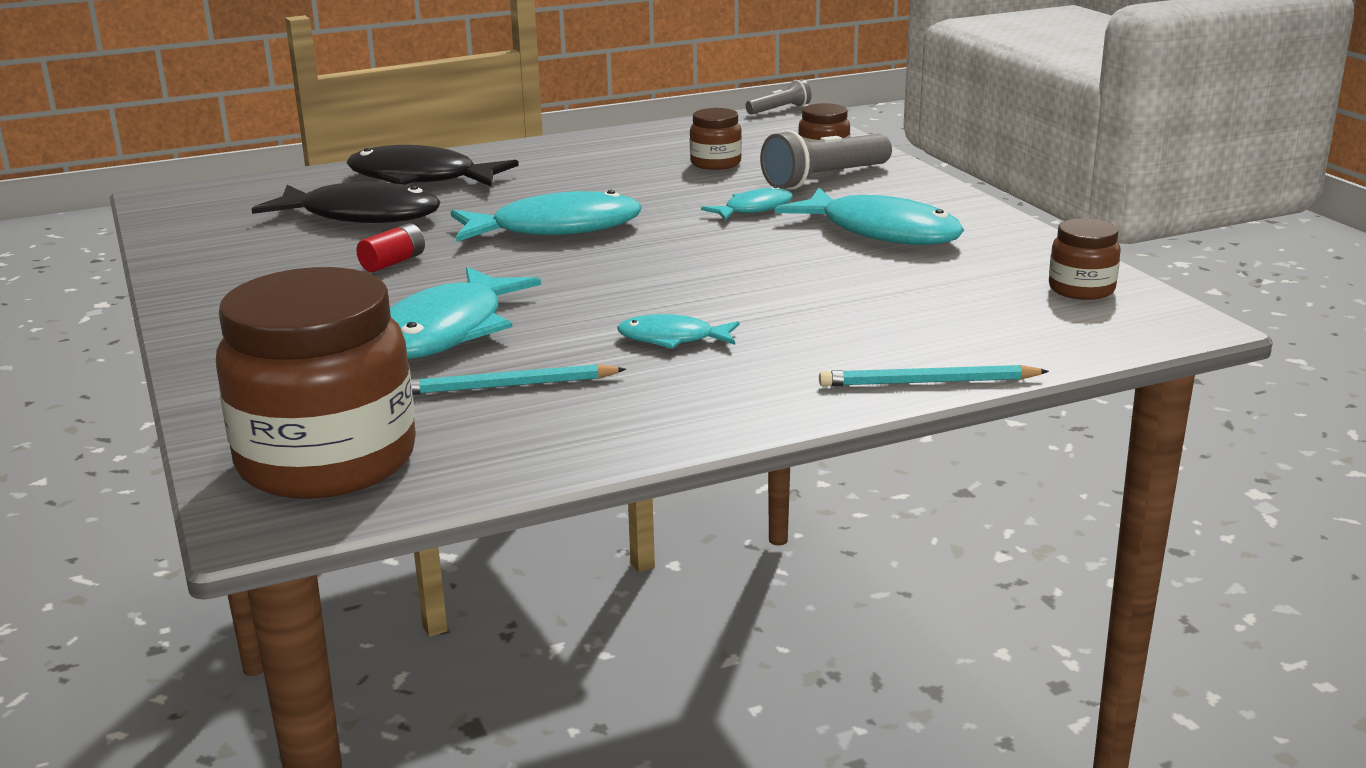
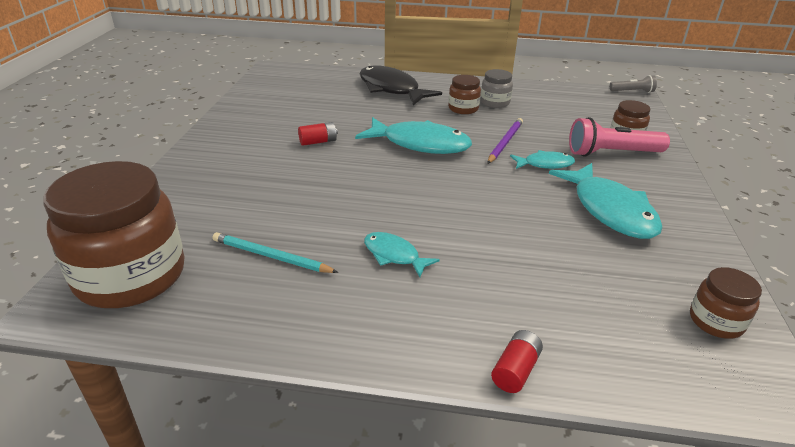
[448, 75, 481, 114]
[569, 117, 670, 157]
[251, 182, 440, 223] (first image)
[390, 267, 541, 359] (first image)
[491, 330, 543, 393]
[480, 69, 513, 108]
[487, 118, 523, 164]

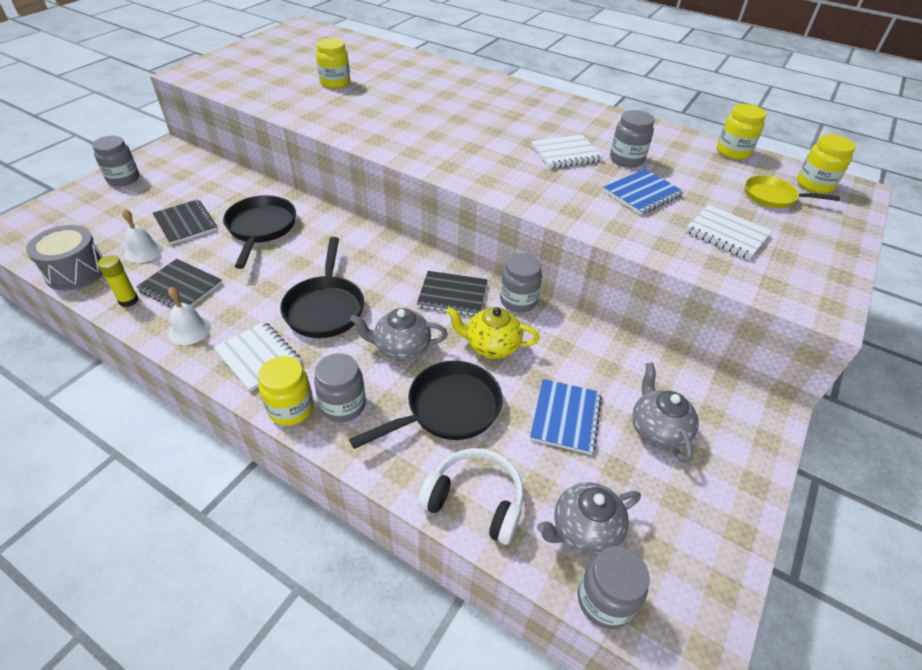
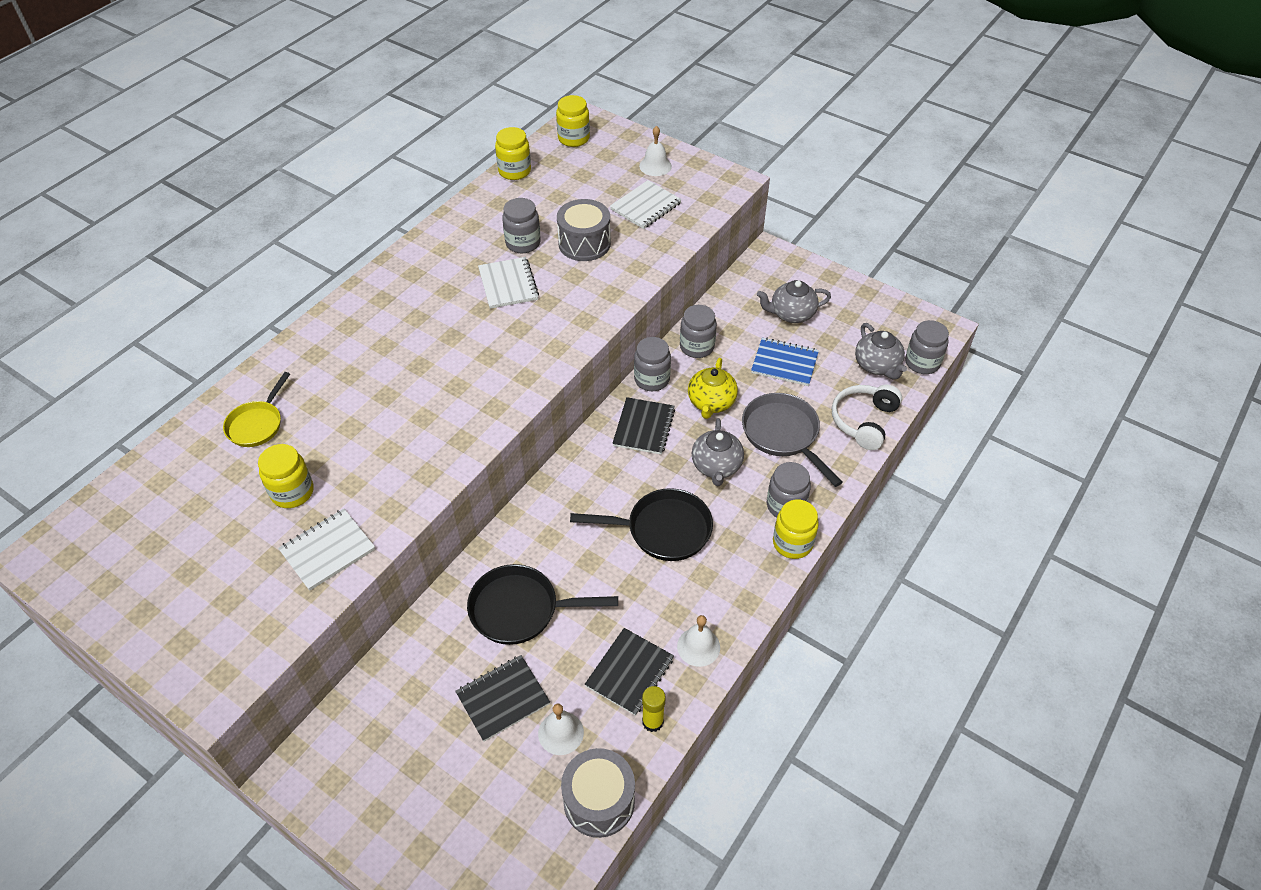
[680, 305, 717, 358]
[557, 199, 611, 261]
[223, 372, 290, 447]
[278, 509, 375, 591]
[742, 393, 843, 487]
[639, 126, 672, 176]

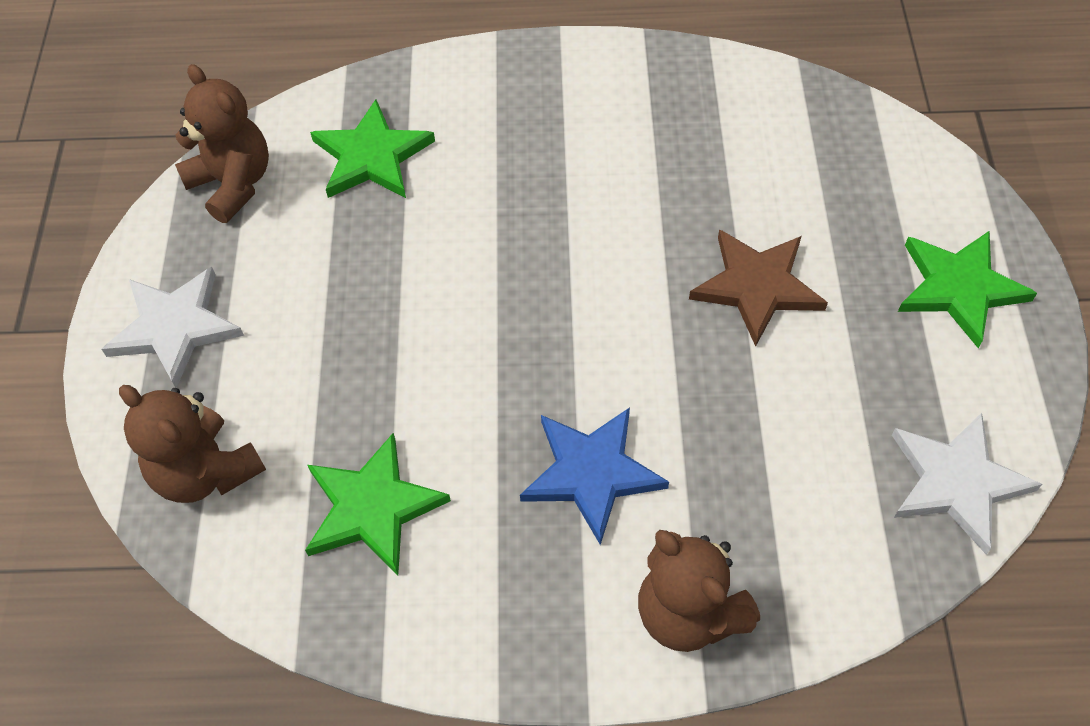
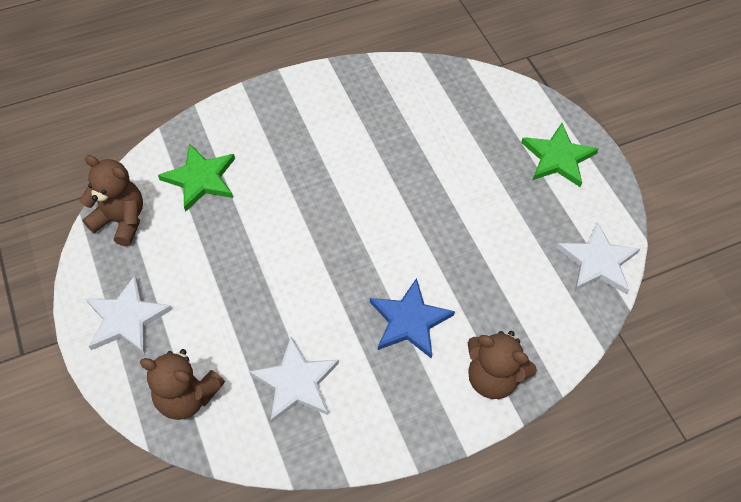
[689, 229, 828, 347] (first image)
[249, 337, 339, 423]

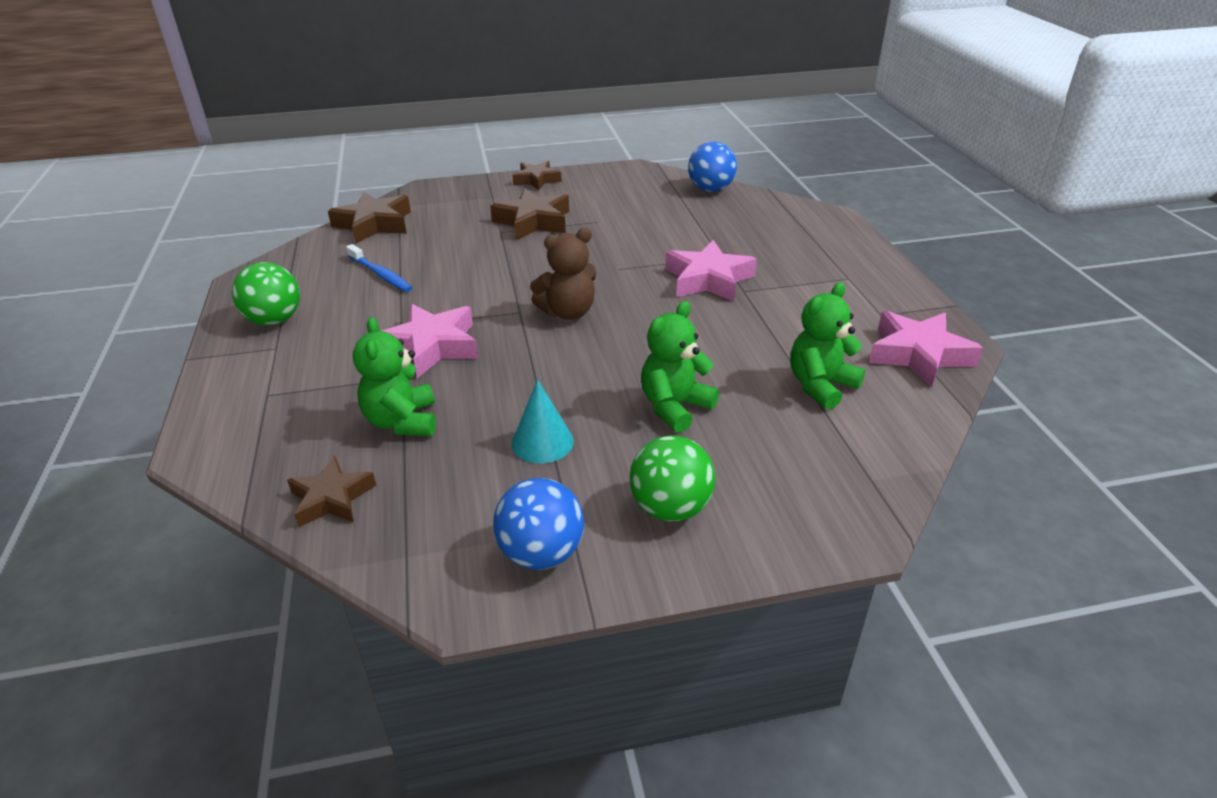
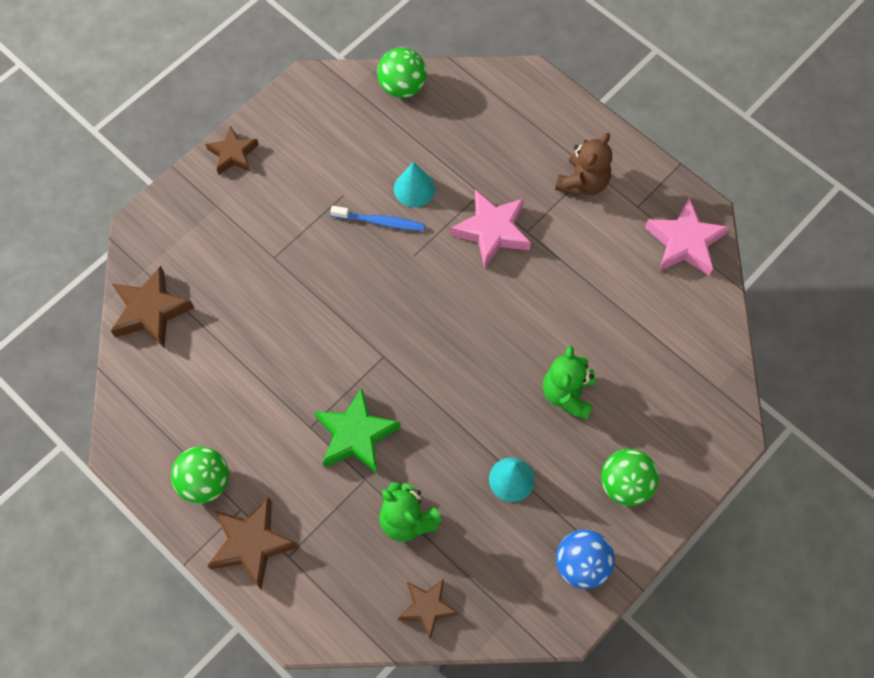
[377, 47, 427, 98]
[207, 497, 299, 589]
[555, 133, 612, 196]
[330, 206, 425, 231]
[790, 282, 865, 410] (first image)
[314, 388, 401, 474]
[394, 162, 435, 207]

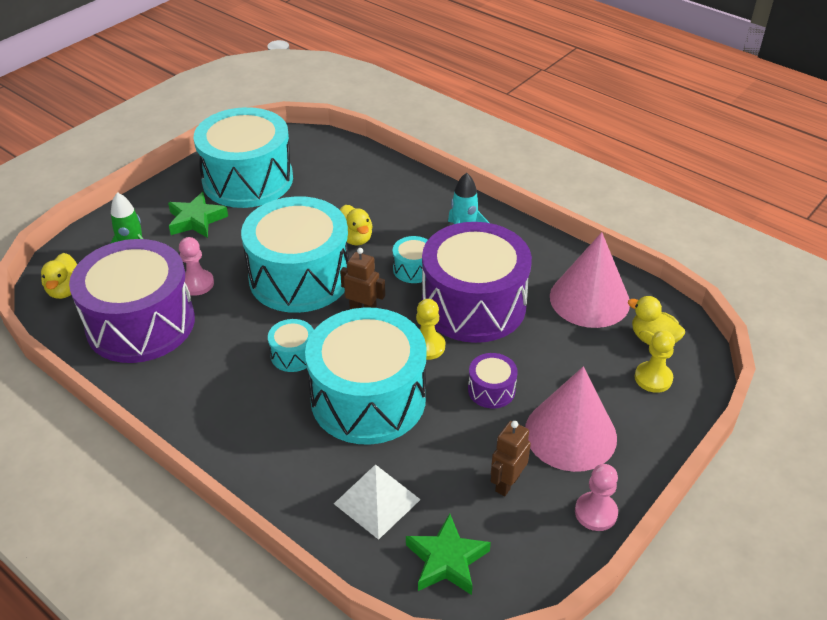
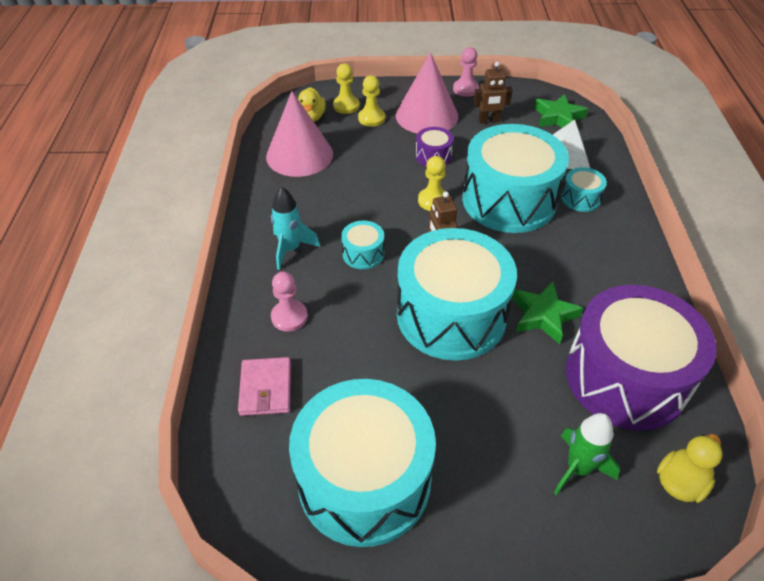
[512, 281, 584, 344]
[340, 205, 373, 246] (first image)
[422, 222, 532, 343] (first image)
[271, 272, 308, 332]
[561, 167, 607, 212]
[358, 76, 385, 127]
[238, 357, 291, 416]

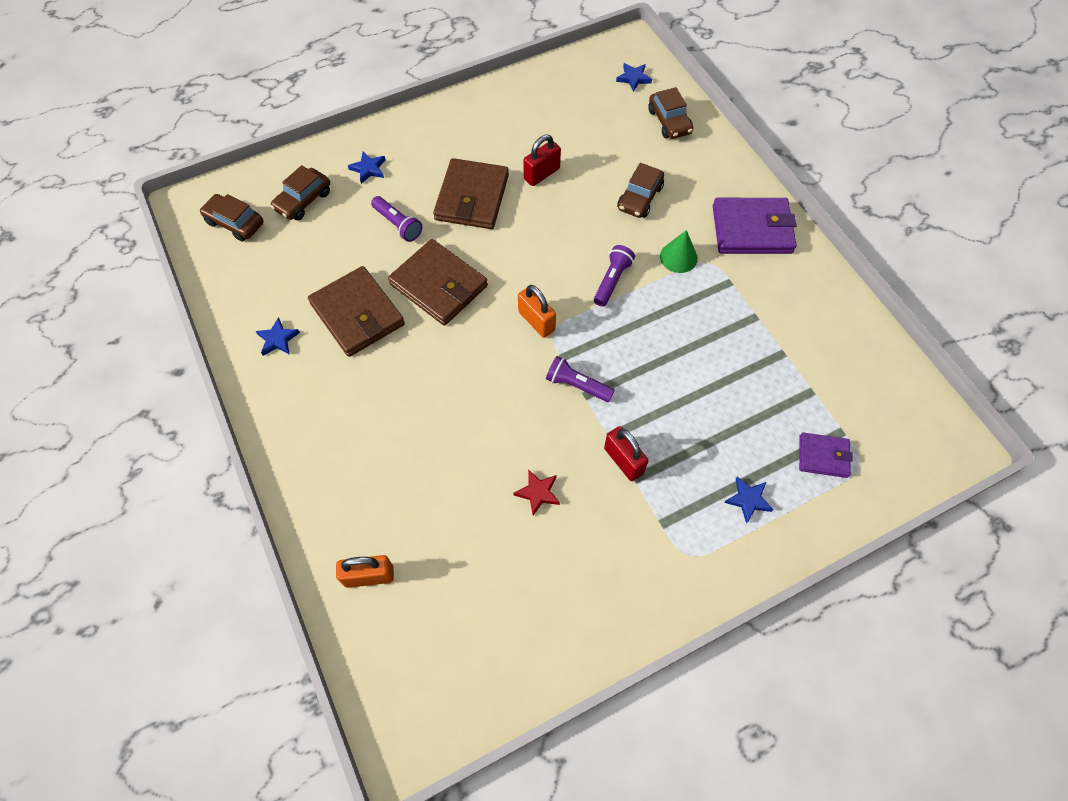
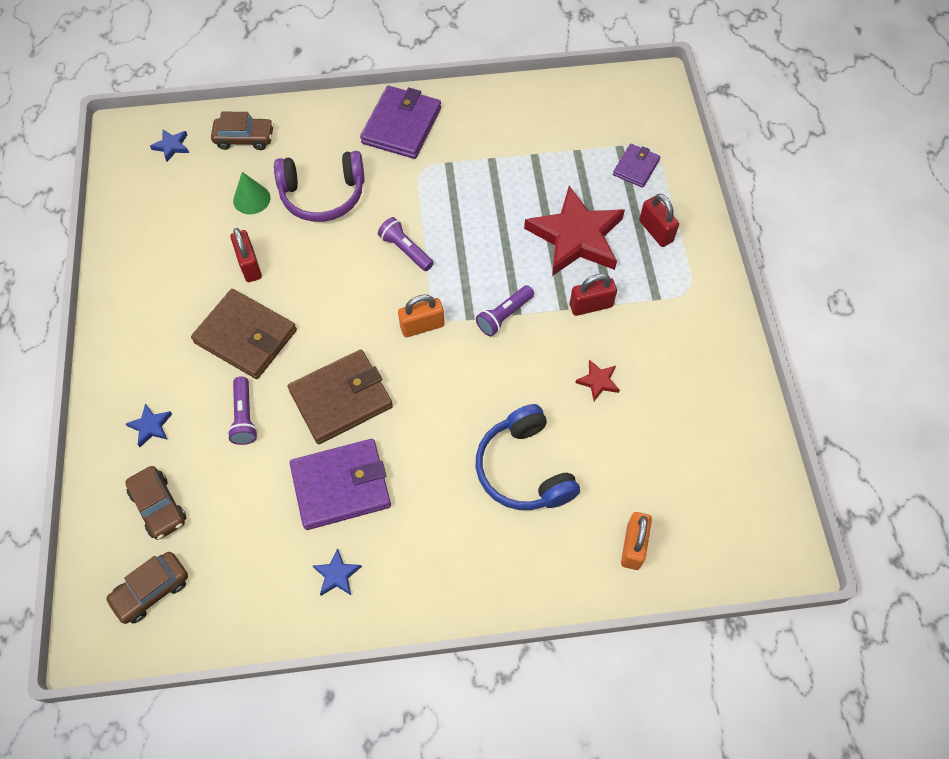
[274, 151, 365, 222]
[227, 376, 258, 445]
[233, 172, 270, 214]
[290, 439, 391, 530]
[639, 194, 679, 247]
[524, 186, 625, 276]
[476, 404, 580, 510]

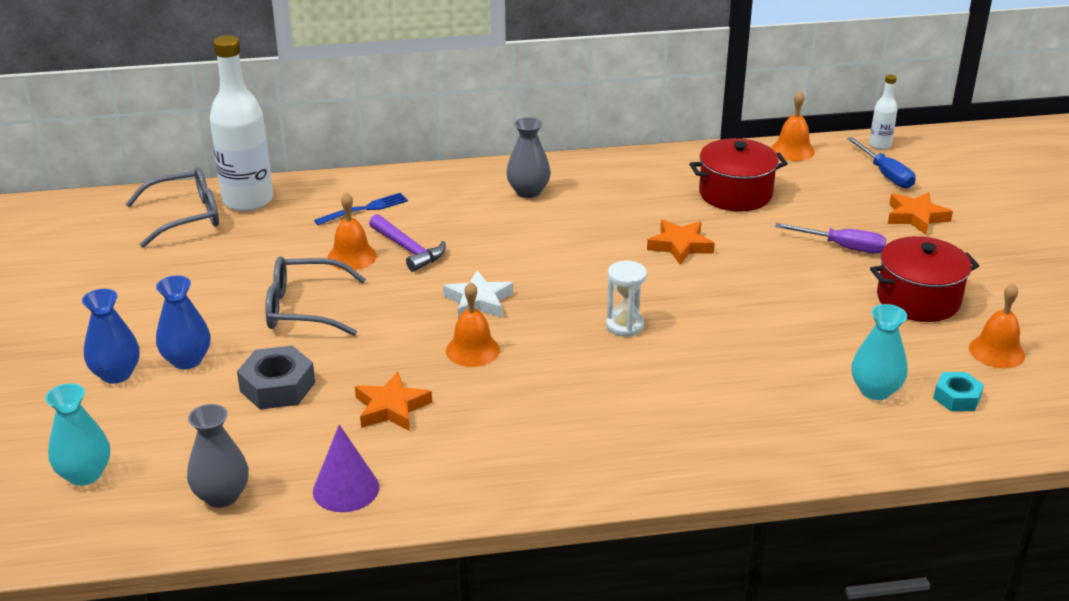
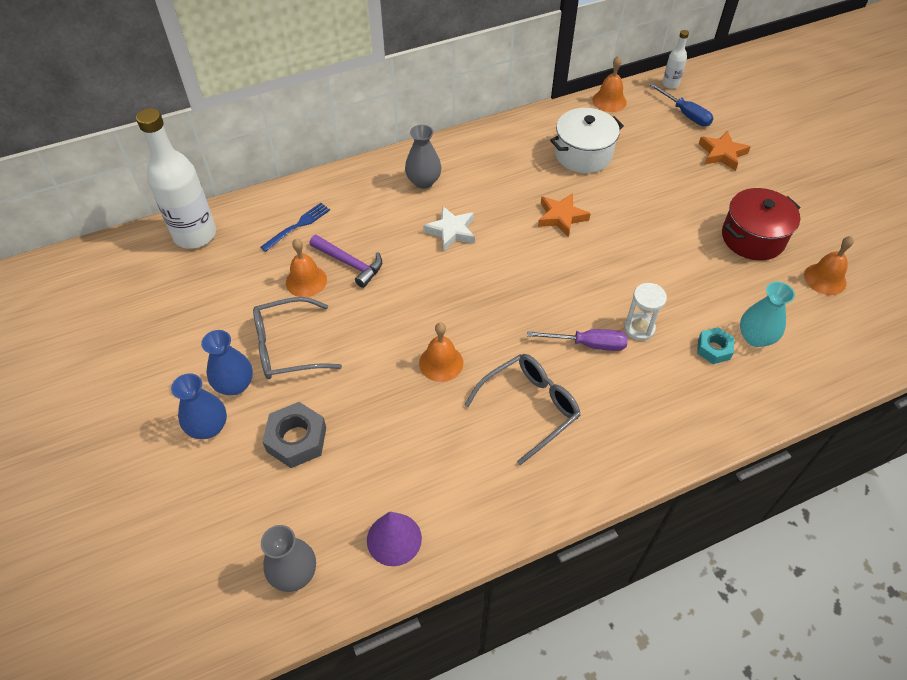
[550, 108, 624, 173]
[465, 354, 580, 465]
[527, 329, 628, 351]
[624, 283, 667, 341]
[423, 206, 475, 252]
[201, 330, 253, 395]
[355, 372, 432, 431] (first image)
[697, 327, 734, 364]
[45, 383, 110, 486] (first image)

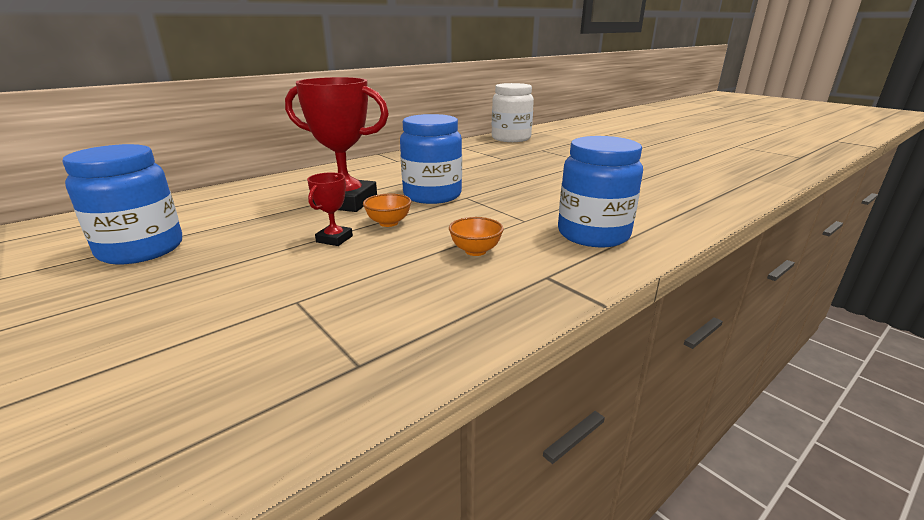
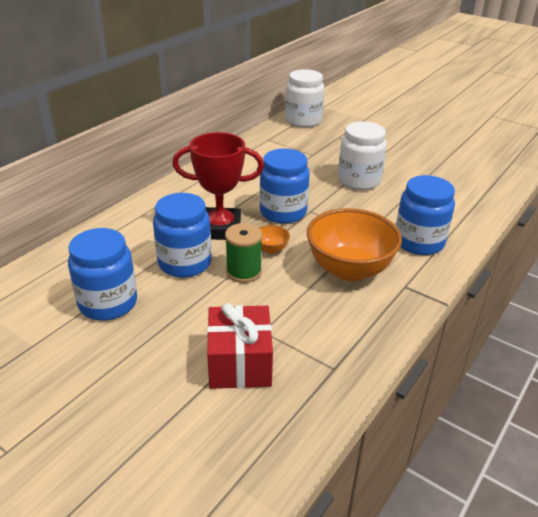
[225, 223, 262, 283]
[307, 208, 402, 281]
[338, 121, 387, 190]
[153, 193, 212, 278]
[207, 303, 273, 389]

